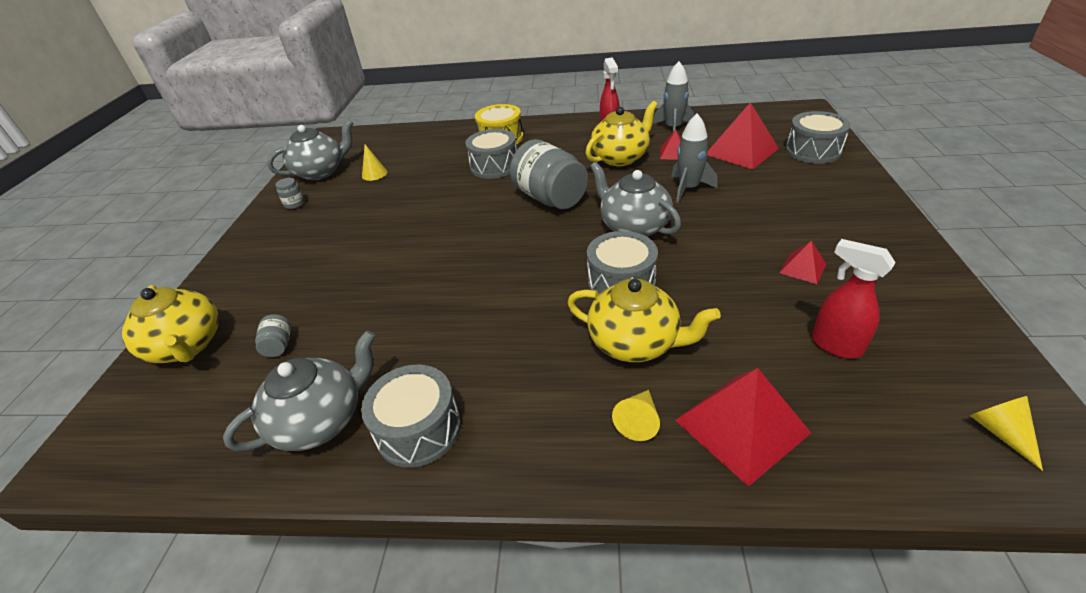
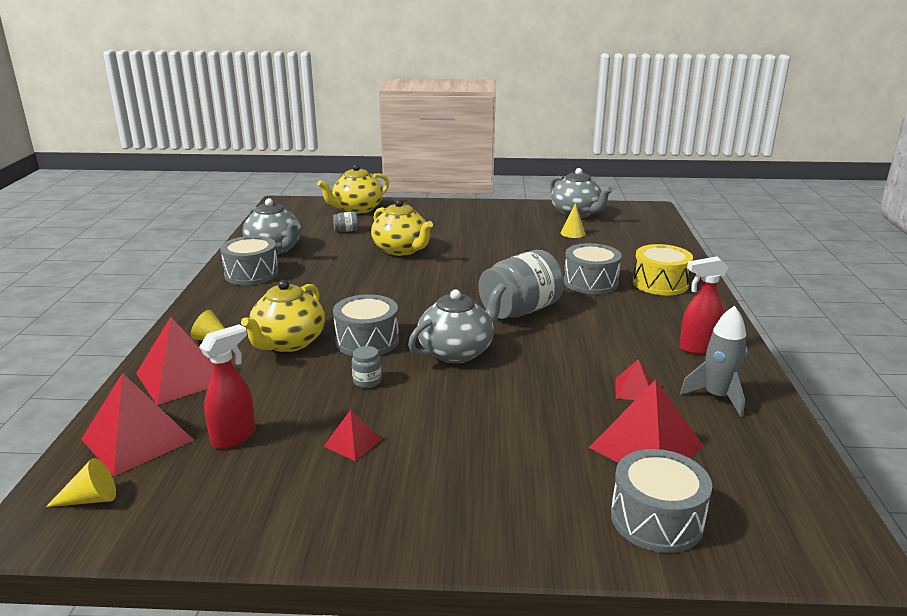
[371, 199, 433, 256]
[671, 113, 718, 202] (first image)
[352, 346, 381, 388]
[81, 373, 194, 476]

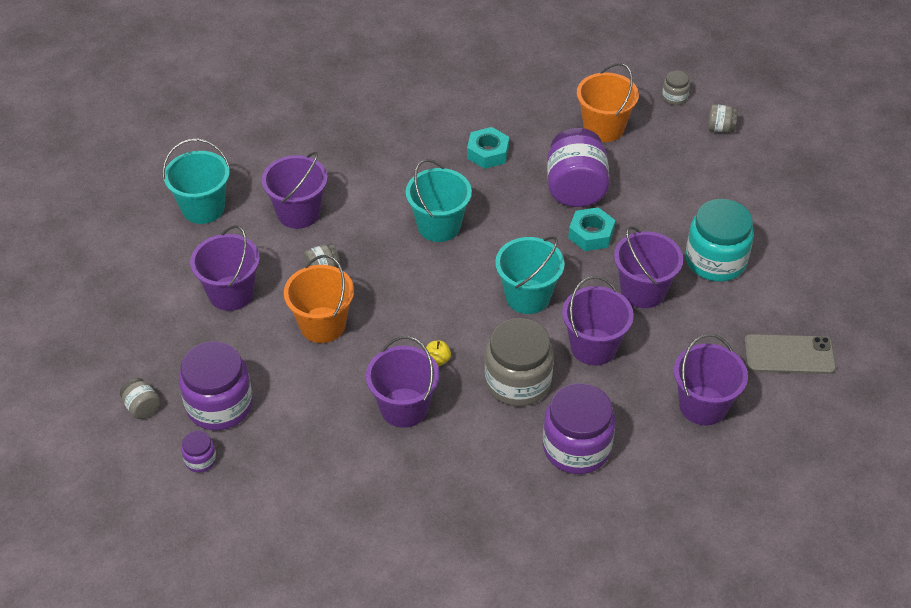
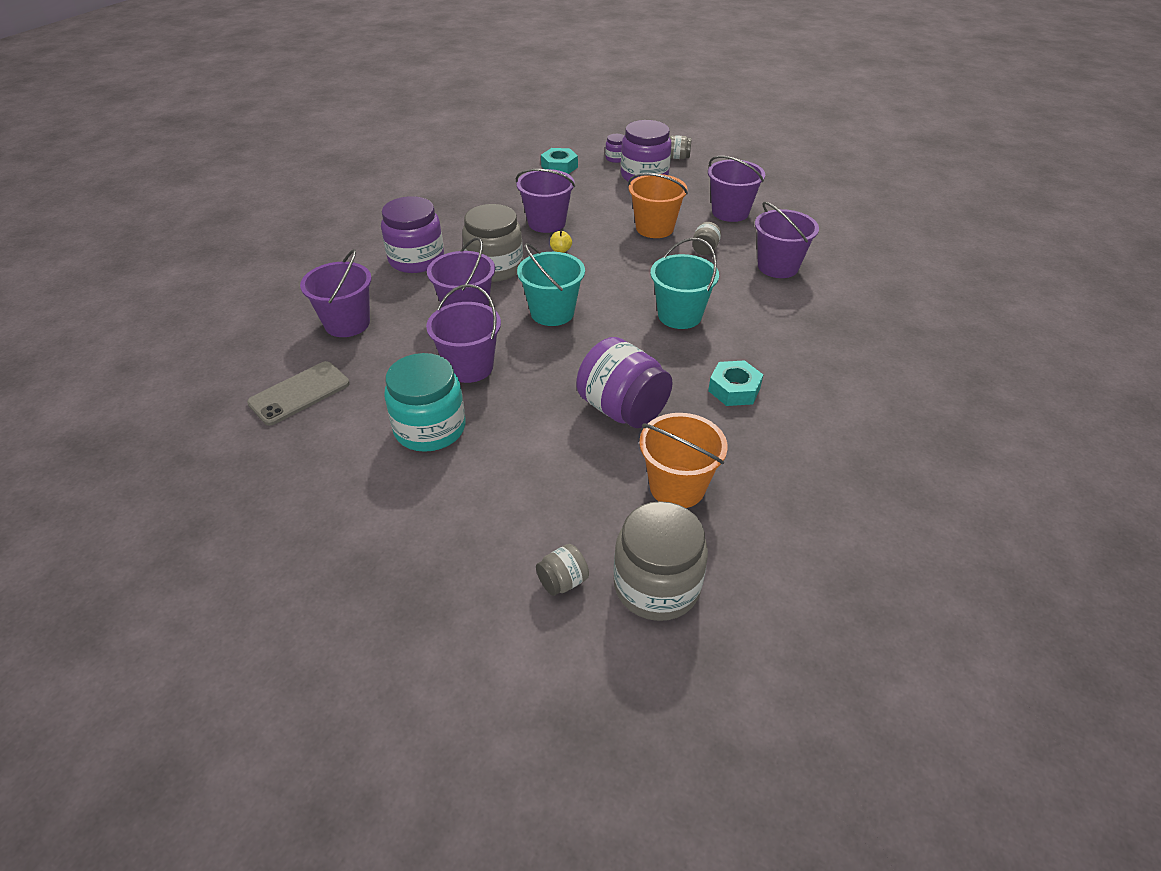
[613, 501, 708, 621]
[162, 139, 230, 224] (first image)
[541, 148, 578, 174]

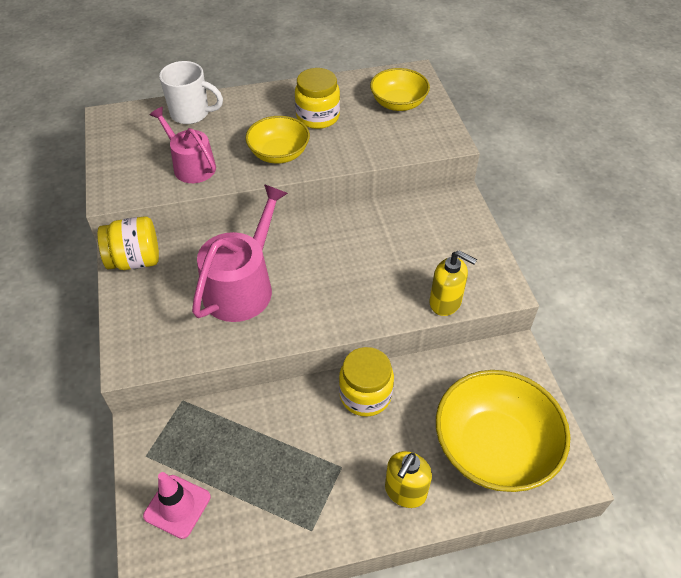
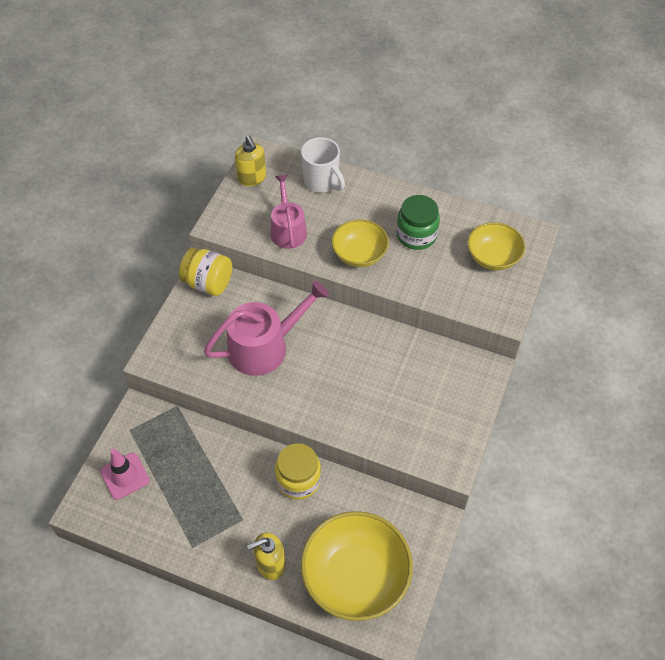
[396, 195, 440, 250]
[235, 135, 266, 186]

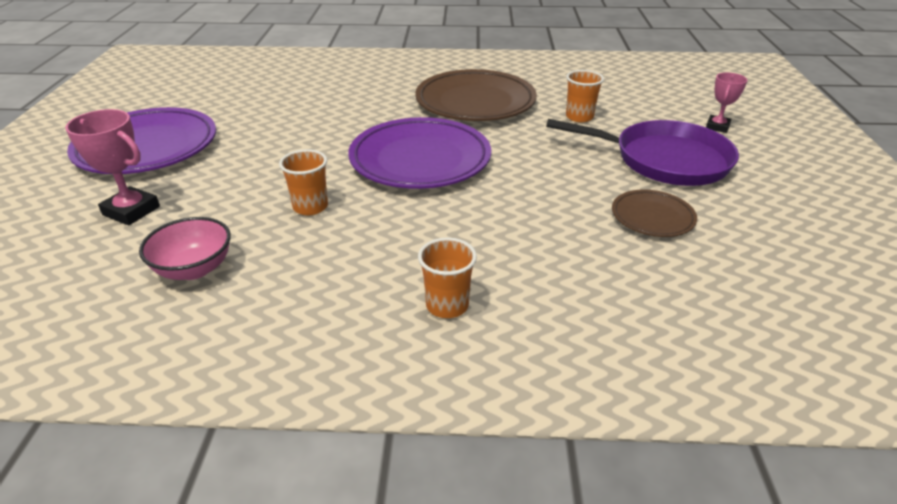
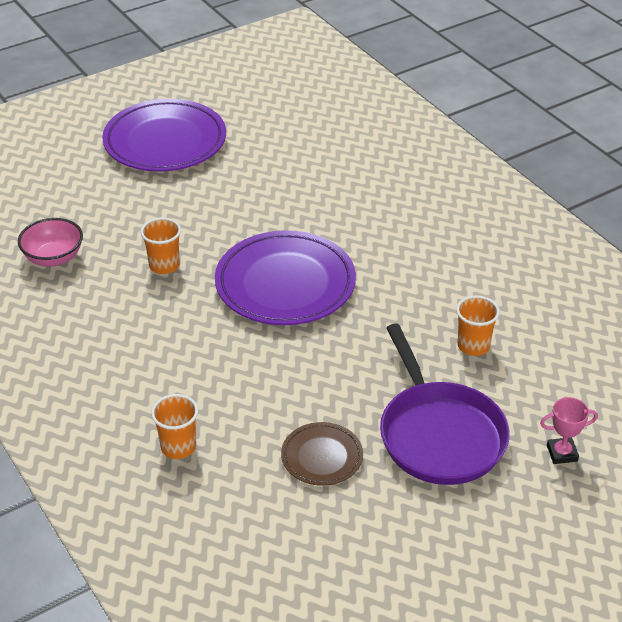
[415, 69, 537, 121] (first image)
[65, 109, 160, 225] (first image)
[151, 394, 198, 459]

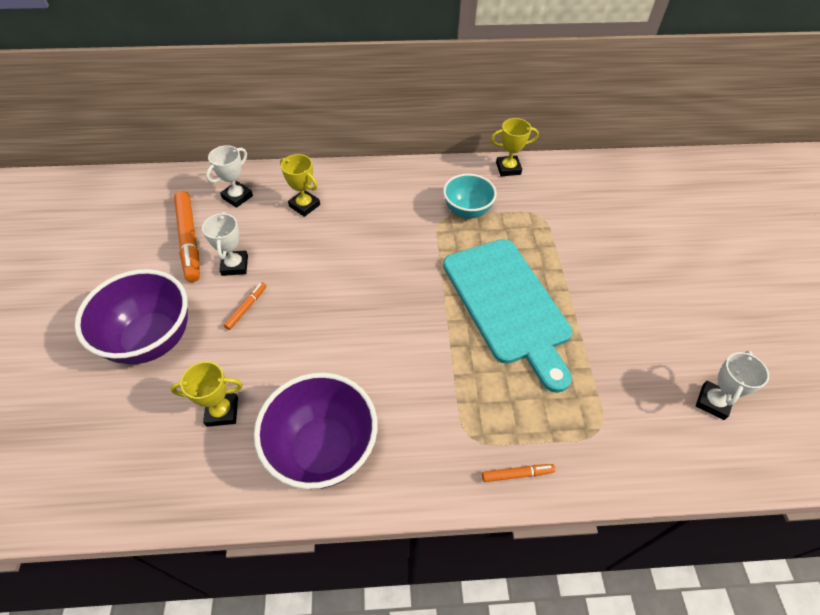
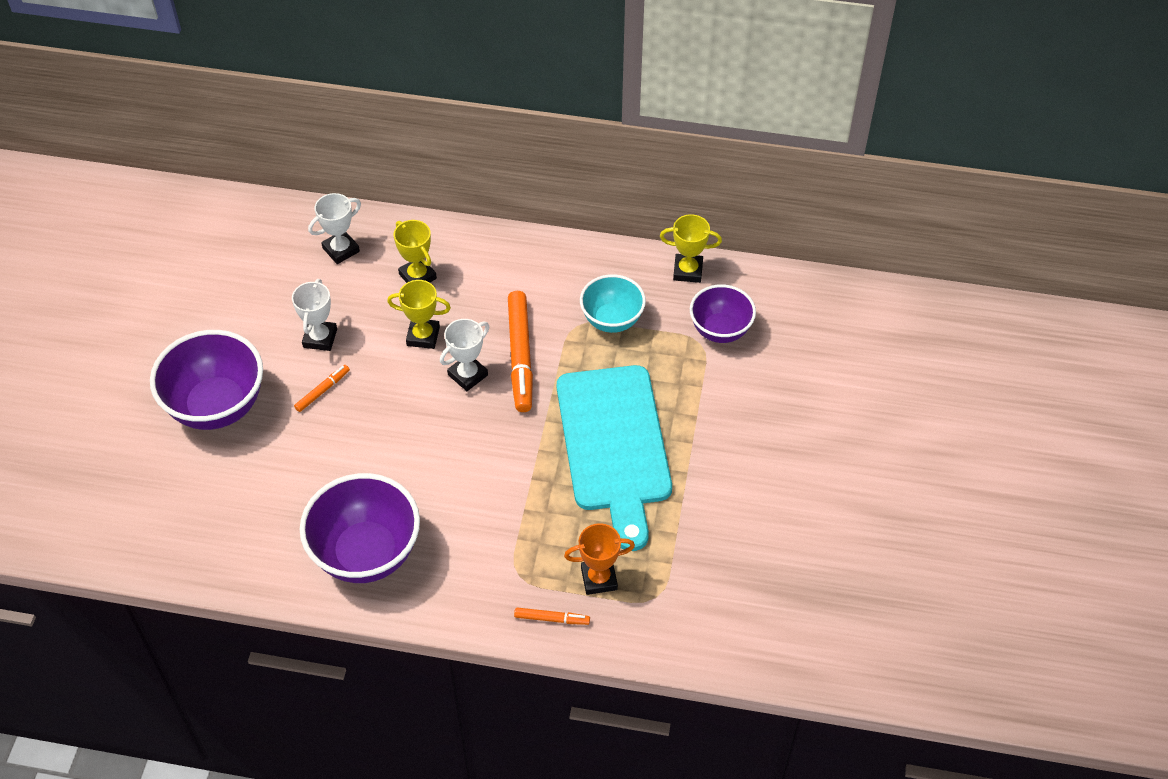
[508, 291, 533, 412]
[440, 319, 489, 391]
[387, 280, 451, 349]
[690, 284, 756, 343]
[564, 523, 635, 595]

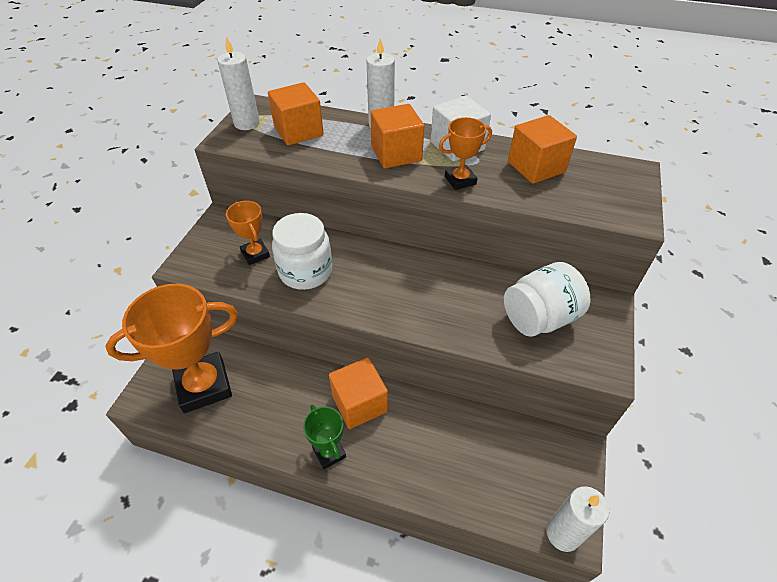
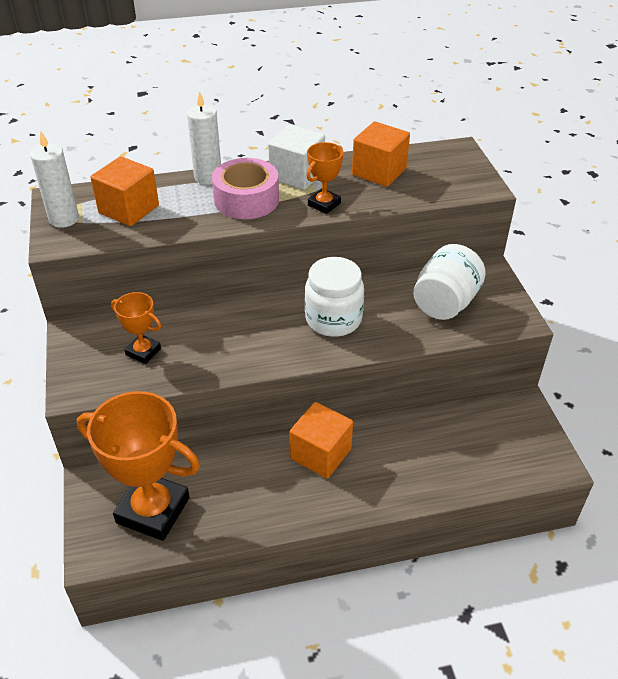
[212, 158, 279, 219]
[305, 257, 364, 337]
[77, 391, 200, 541]
[303, 404, 346, 470] (first image)
[547, 486, 609, 552] (first image)

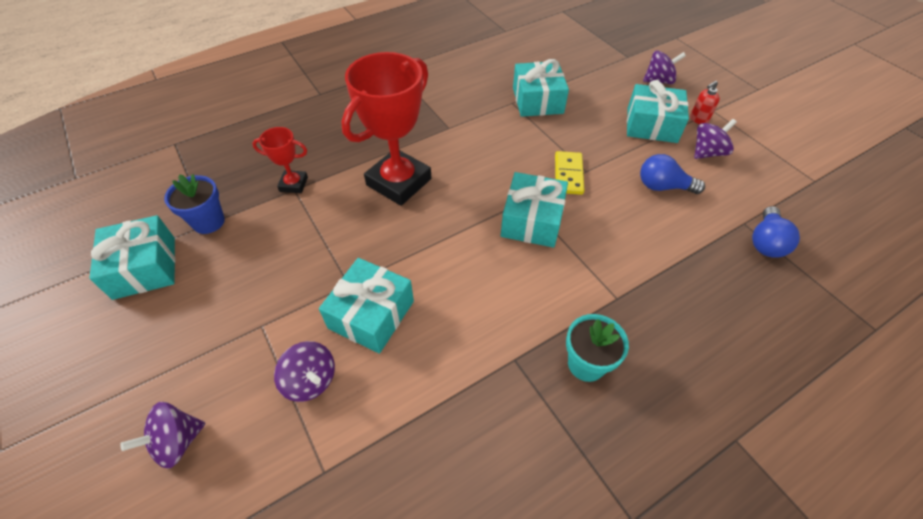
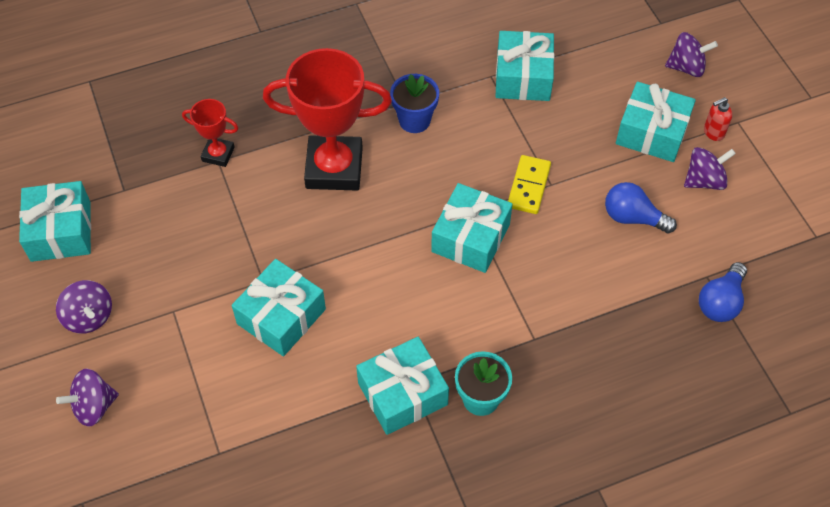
[263, 48, 392, 191]
[390, 74, 439, 133]
[56, 280, 112, 334]
[356, 337, 449, 435]

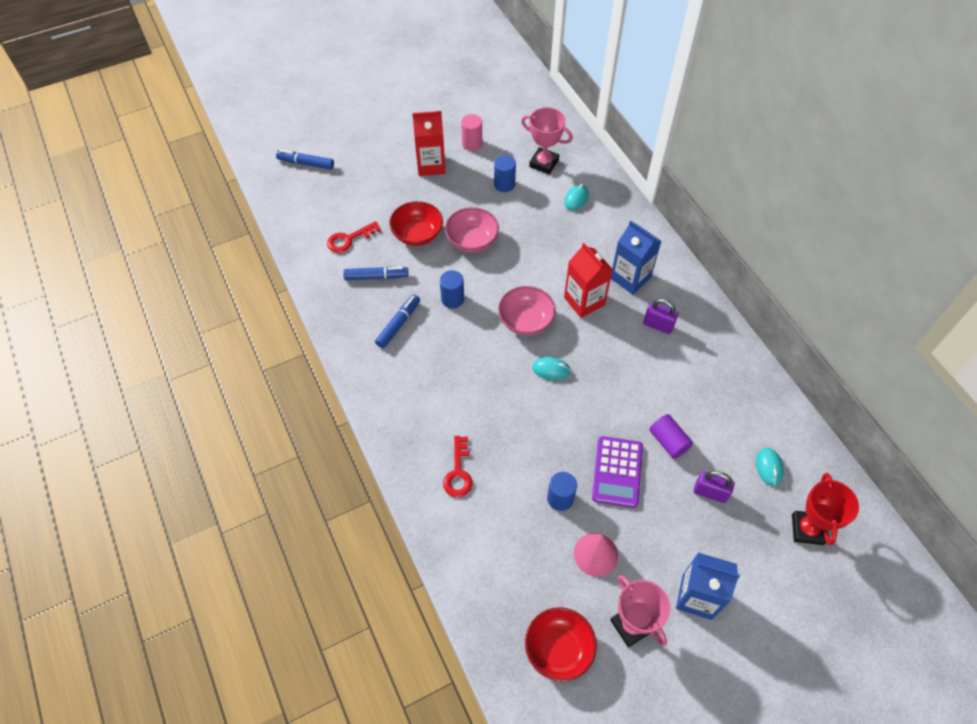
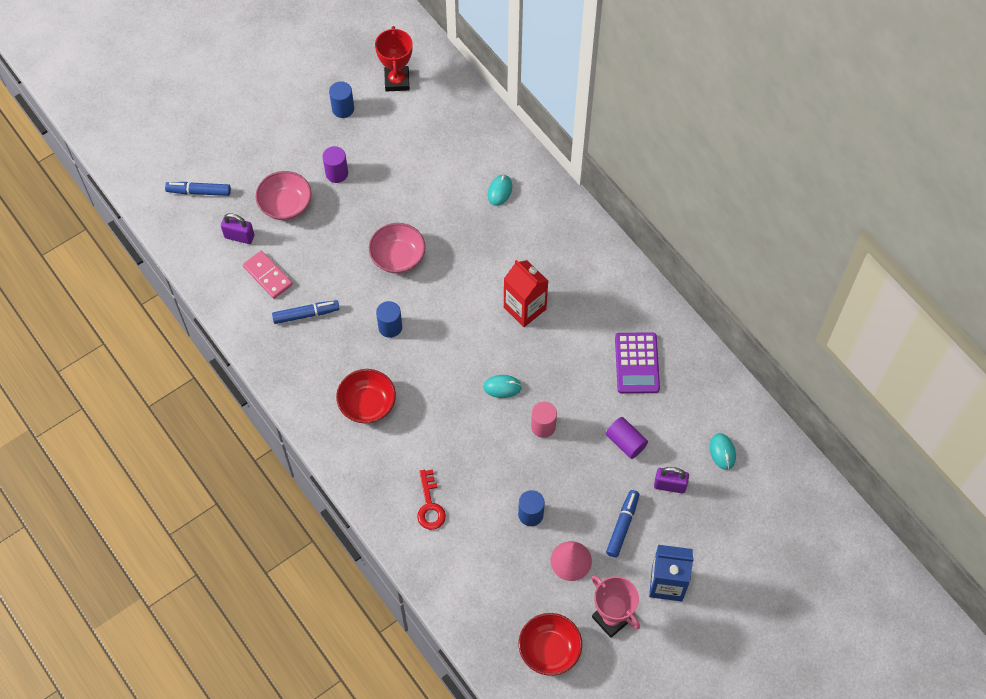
[521, 107, 573, 174] (first image)
[322, 146, 348, 183]
[531, 402, 557, 438]
[329, 81, 354, 118]
[336, 369, 396, 423]
[243, 251, 293, 299]
[611, 221, 661, 295] (first image)
[255, 171, 312, 220]
[606, 490, 639, 558]
[221, 213, 254, 244]
[615, 332, 660, 394]
[375, 26, 413, 92]

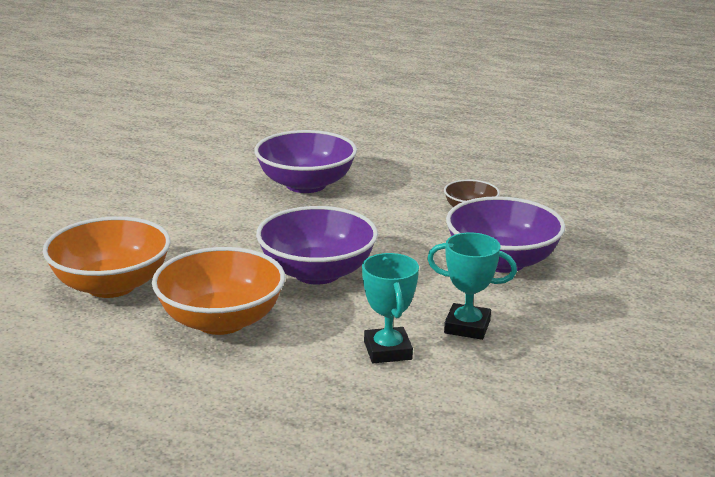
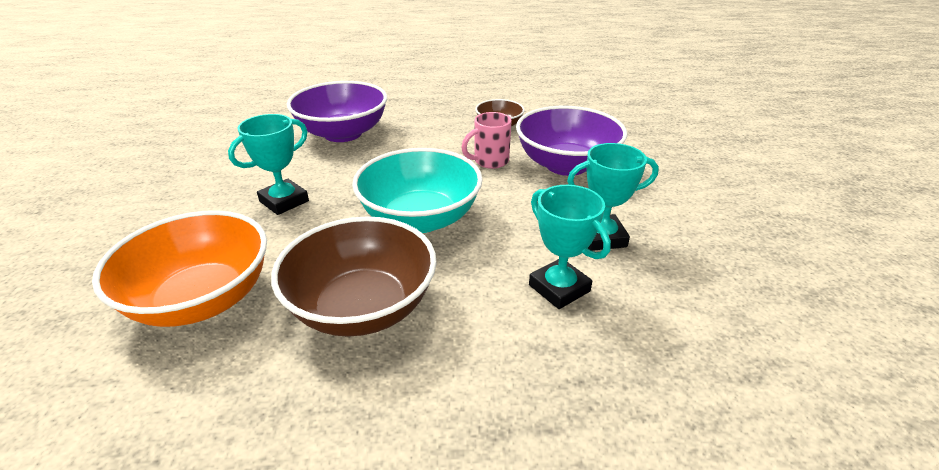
[352, 148, 483, 233]
[271, 216, 437, 337]
[461, 112, 512, 169]
[228, 114, 309, 215]

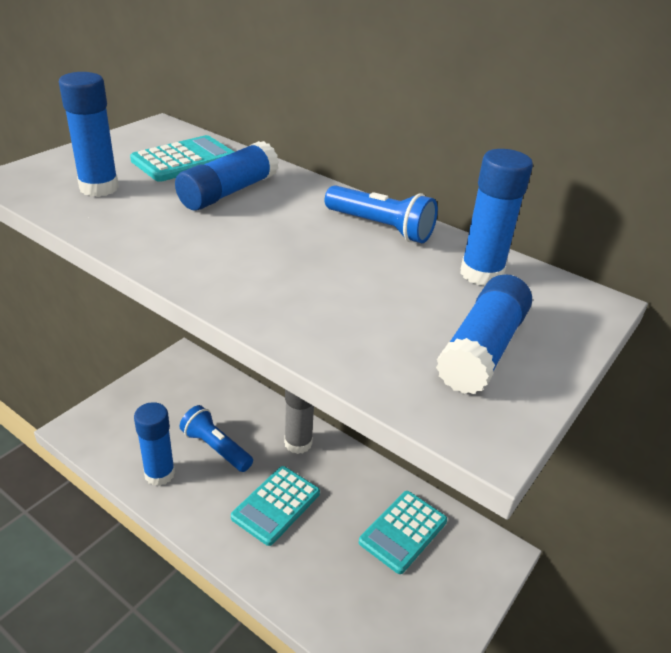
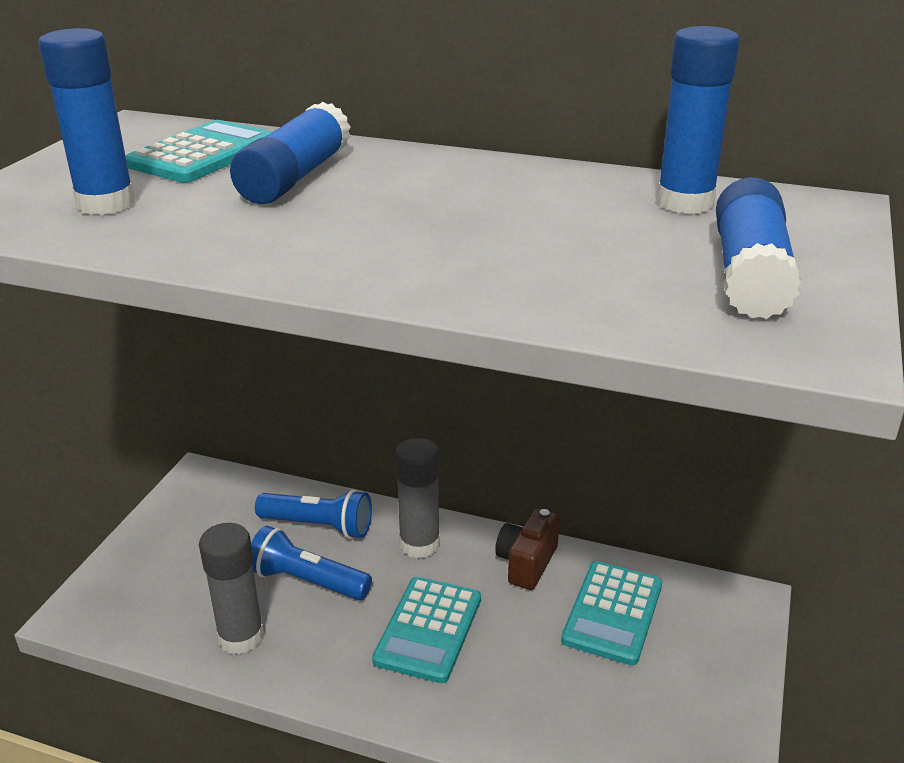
[255, 489, 372, 539]
[199, 523, 264, 655]
[495, 508, 560, 590]

